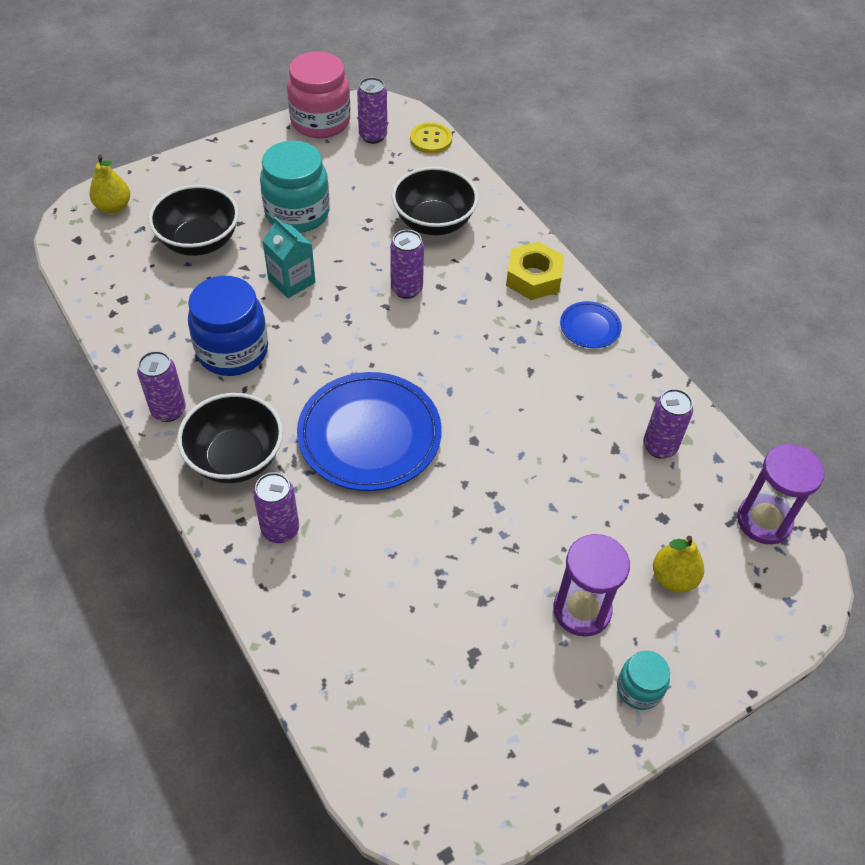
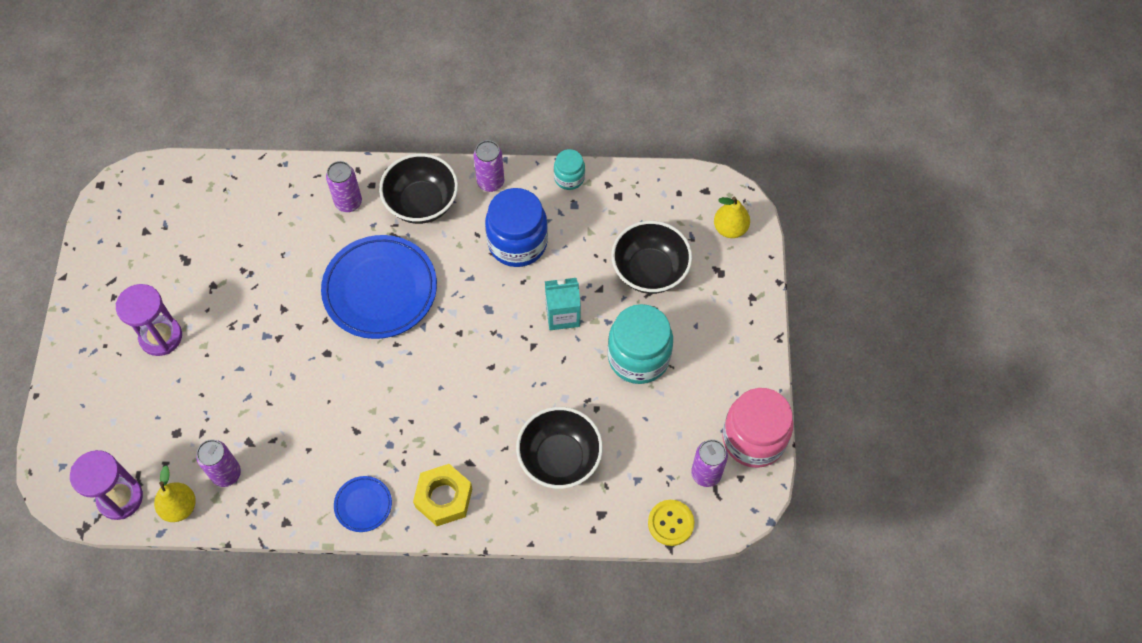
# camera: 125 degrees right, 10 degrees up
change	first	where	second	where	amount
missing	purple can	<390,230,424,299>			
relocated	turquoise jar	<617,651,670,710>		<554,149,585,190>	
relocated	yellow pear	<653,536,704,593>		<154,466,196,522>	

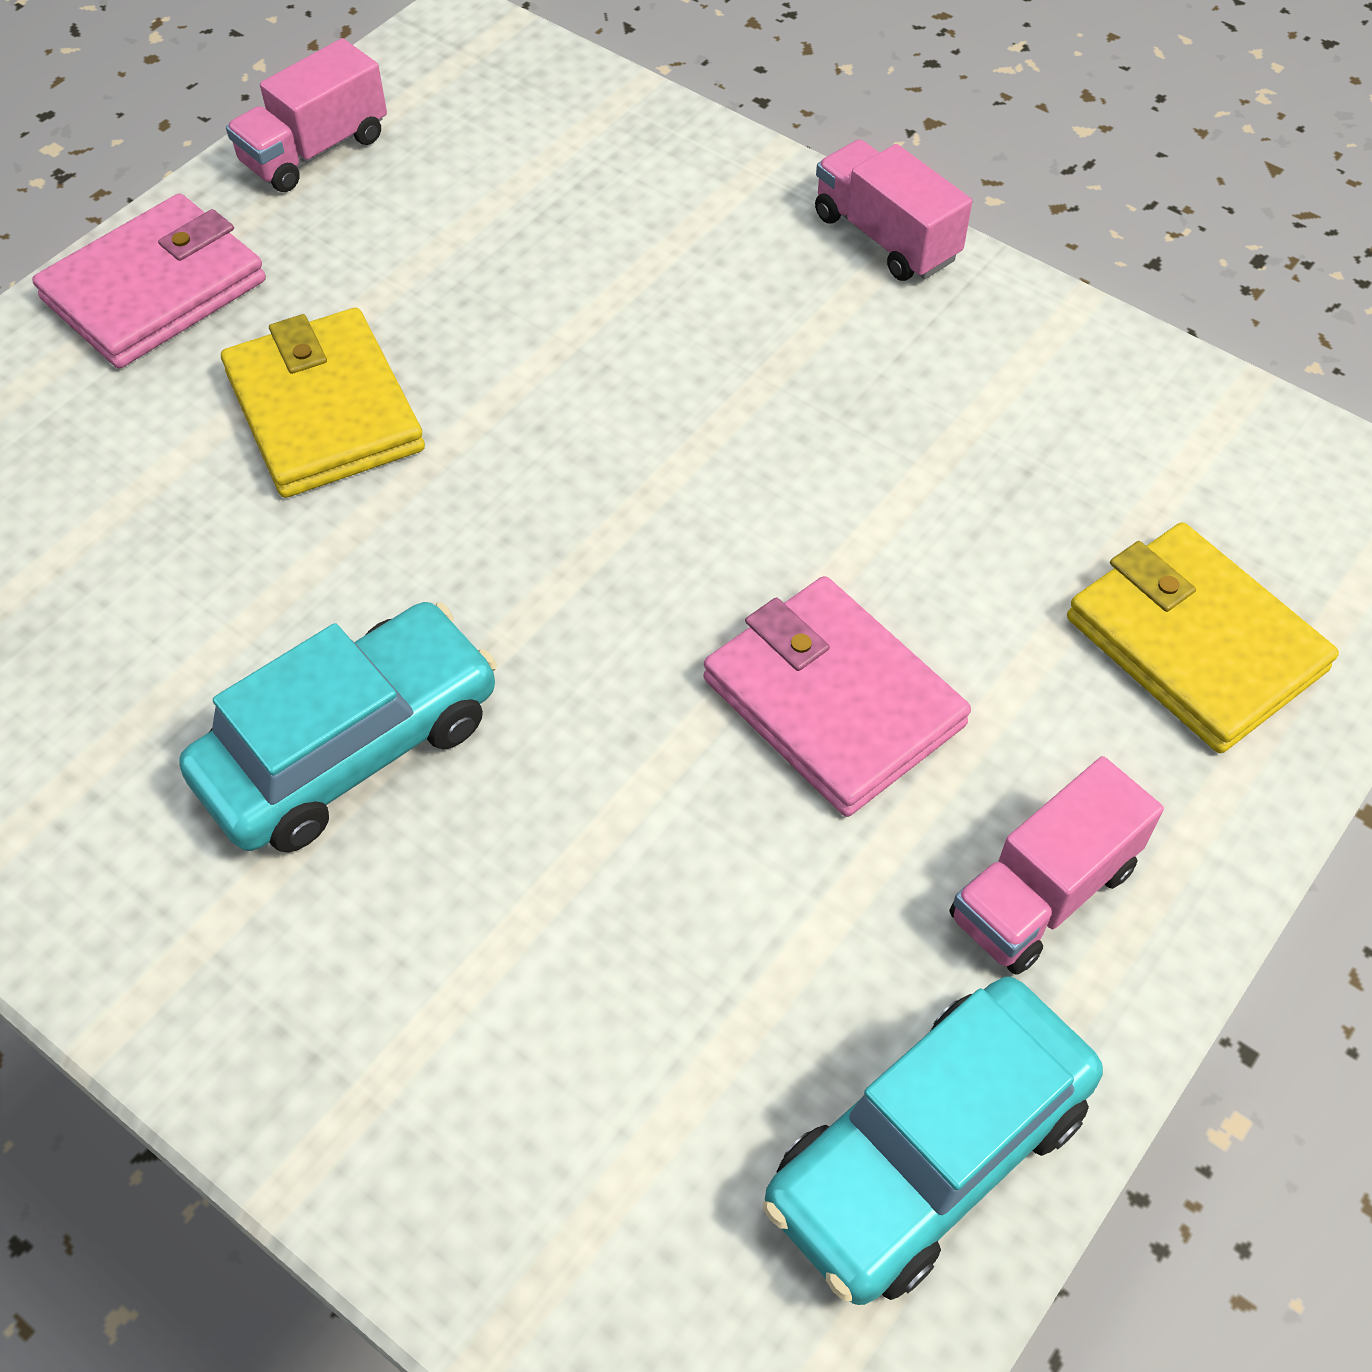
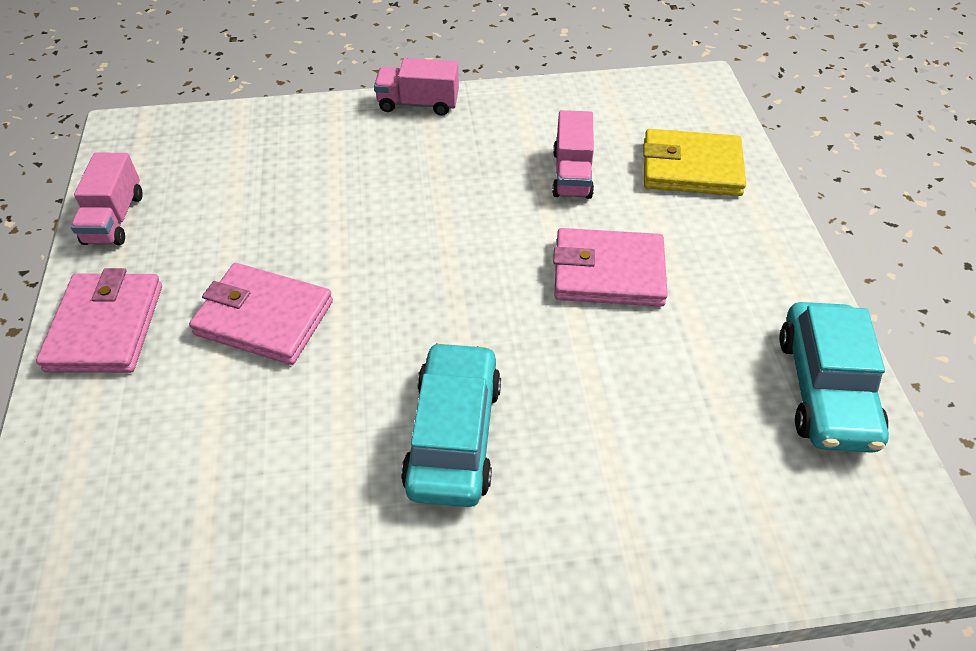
# camera: 45 degrees left, 5 degrees down
change	first	where	second	where	amount
relocated	pink truck	<950,756,1164,975>		<552,110,594,199>	
colour	yellow wallet	<221,308,425,498>	pink wallet	<189,263,333,365>	

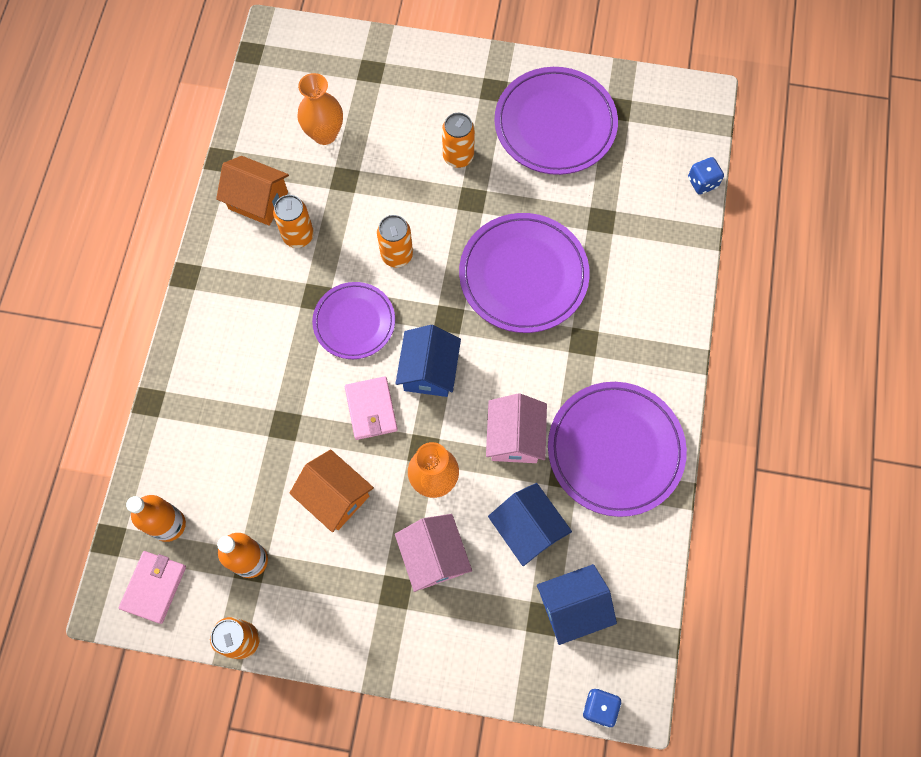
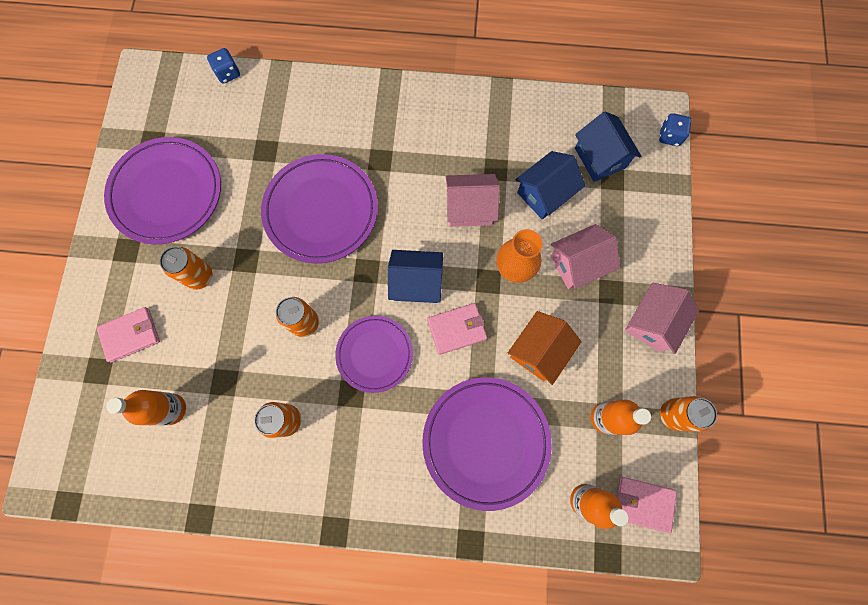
# camera: 95 degrees left, 5 degrees up
change	first	where	second	where	amount
missing	orange house	<216,156,289,226>			
appeared			pink wallet	<96,307,160,363>	
appeared			pink house	<625,283,699,354>	
relocated	purple plate	<548,382,687,517>		<422,377,552,511>	
exchanged	orange vase	<297,73,343,145>	orange bottle	<106,390,186,426>	

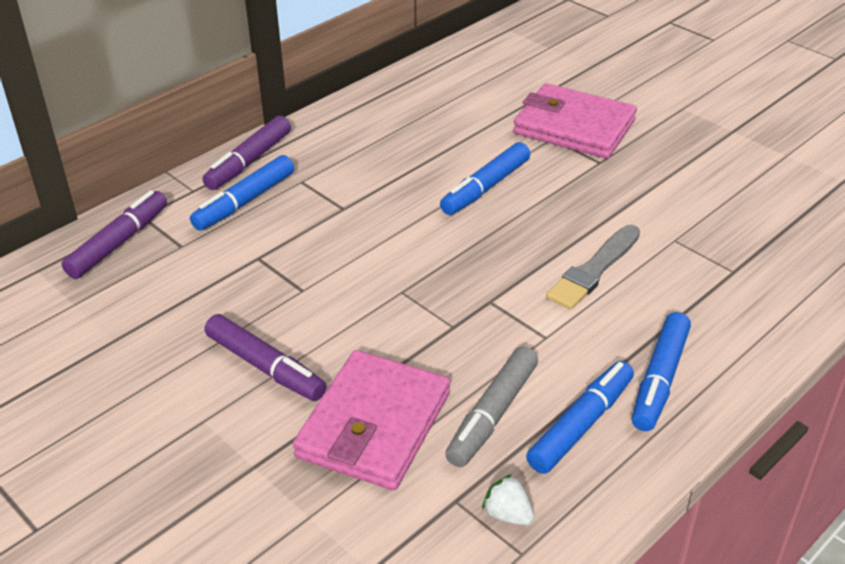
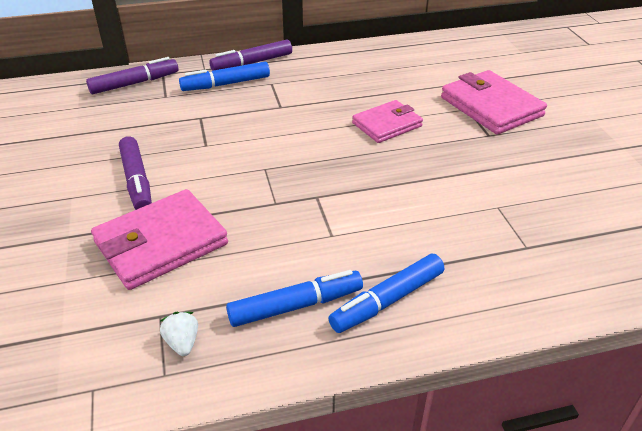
# camera: 30 degrees right, 0 degrees up
change	first	where	second	where	amount
missing	grey marker	<445,346,538,467>			
missing	grey brush	<546,225,640,310>			
exchanged	blue marker	<440,142,530,215>	pink wallet	<352,100,423,143>	

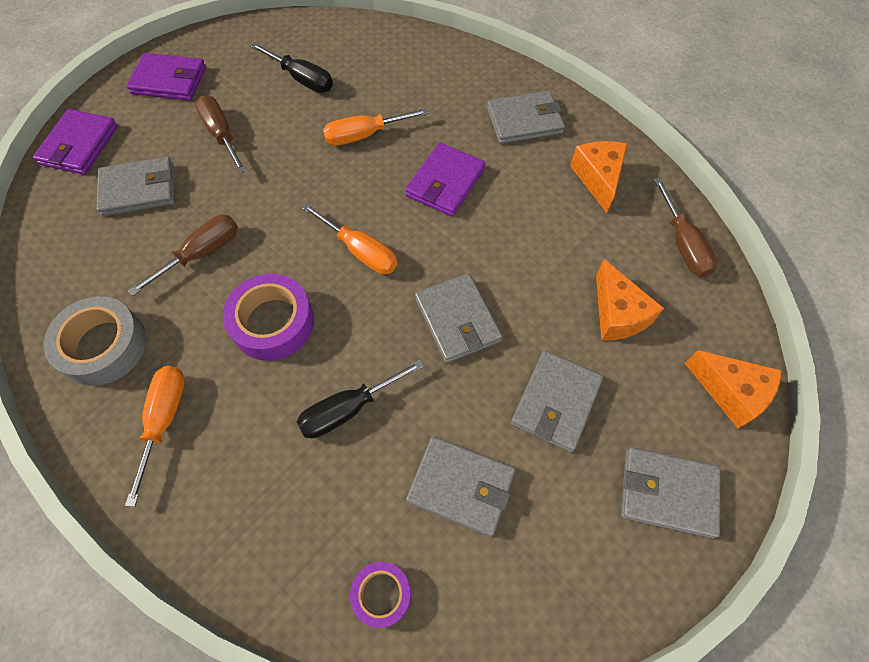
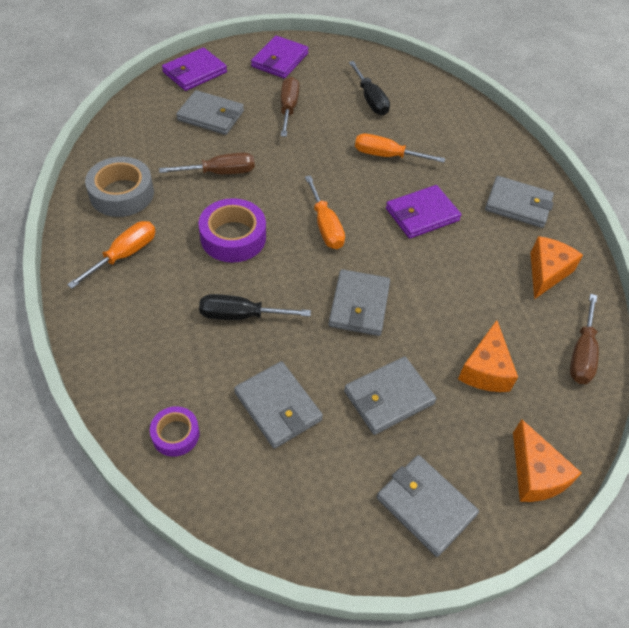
# camera: 30 degrees right, 10 degrees down
change	first	where	second	where	amount
spun	purple wallet	<126,53,206,101>		<251,36,309,78>	75 degrees clockwise

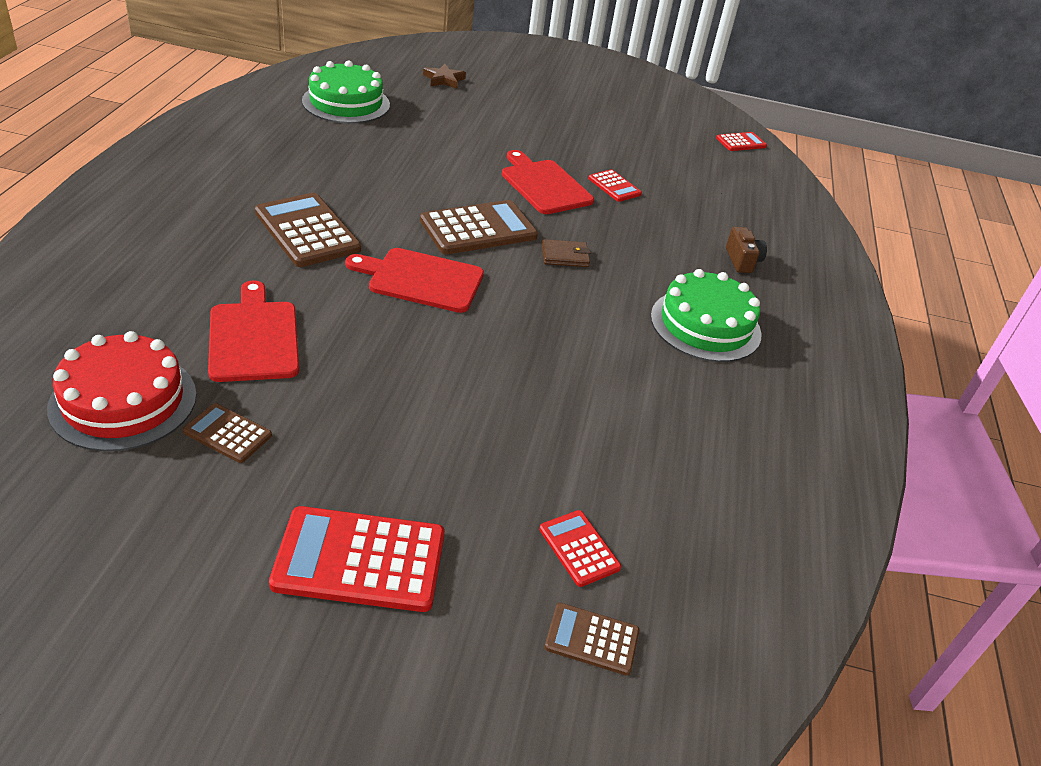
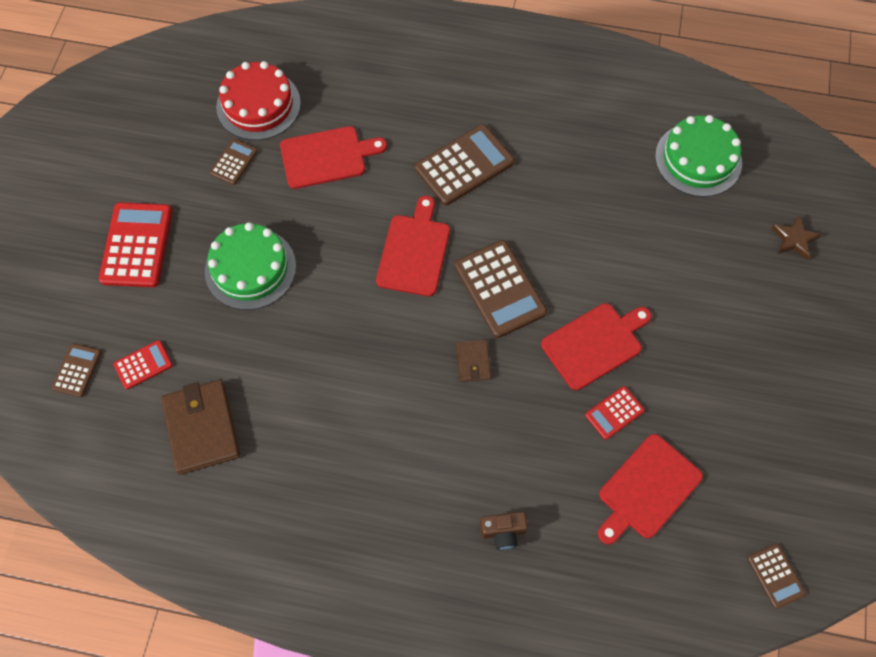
# camera: 95 degrees right, 25 degrees up
change	first	where	second	where	amount
appeared			brown wallet	<161,380,240,474>	
appeared			red cutting board	<598,434,703,545>	
relocated	green cake	<651,269,762,362>		<205,222,296,310>	
colour	red calculator	<716,132,767,151>	brown calculator	<747,543,806,609>	

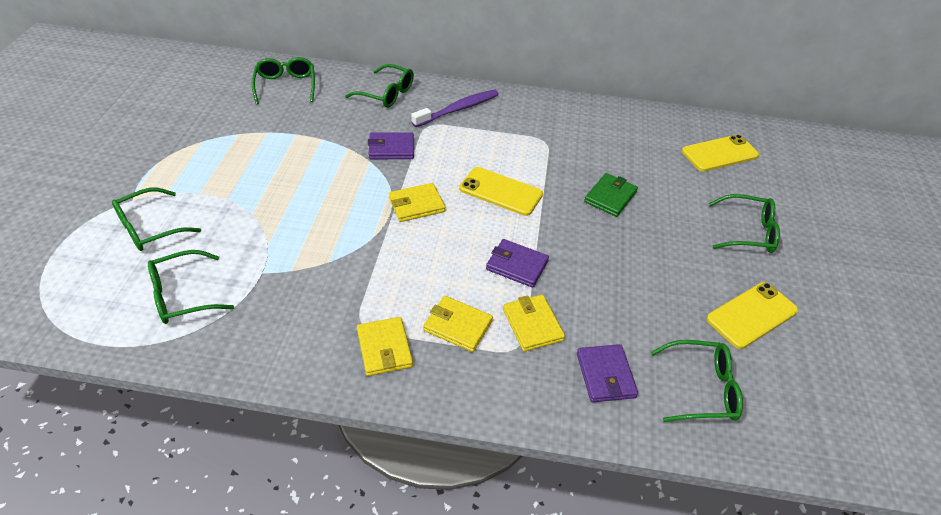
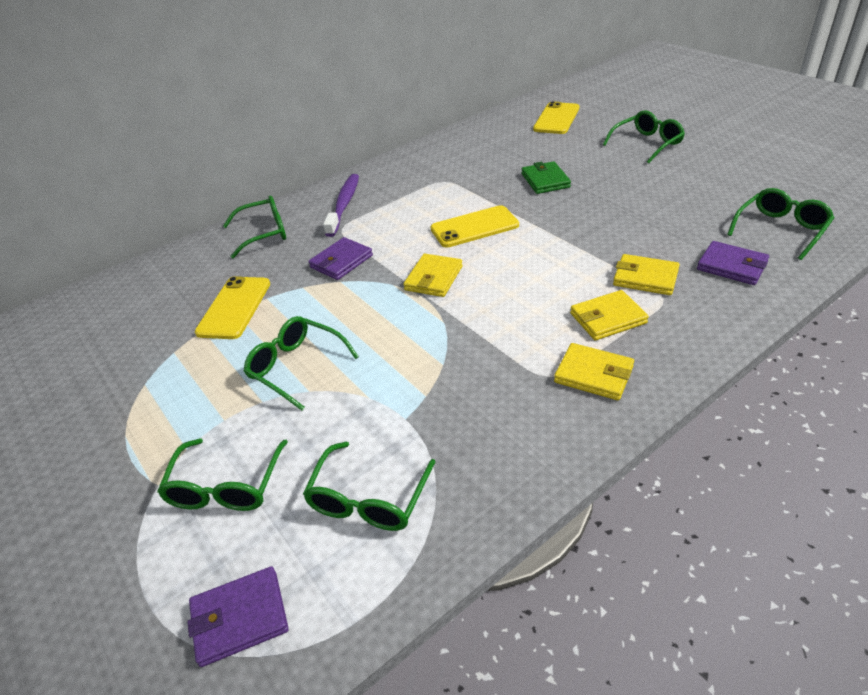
# camera: 40 degrees left, 5 degrees down
change	first	where	second	where	amount
relocated	green glasses	<252,57,315,104>		<244,316,359,411>	
relocated	purple wallet	<486,239,549,288>		<187,566,289,667>	
relocated	yellow phone	<706,282,798,349>		<195,276,270,339>	

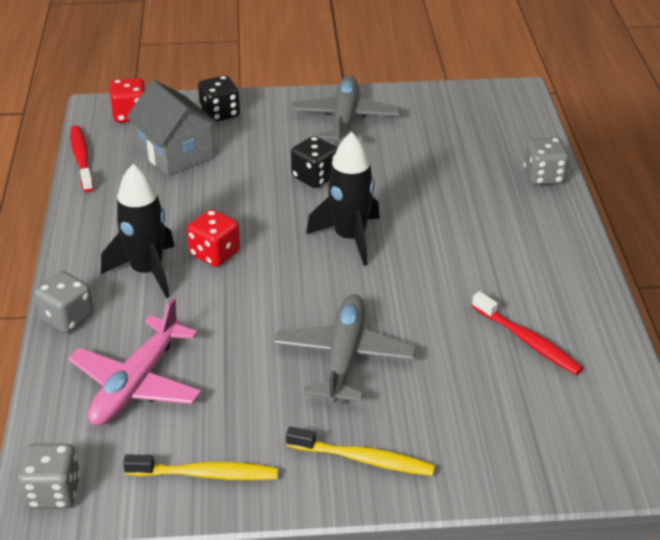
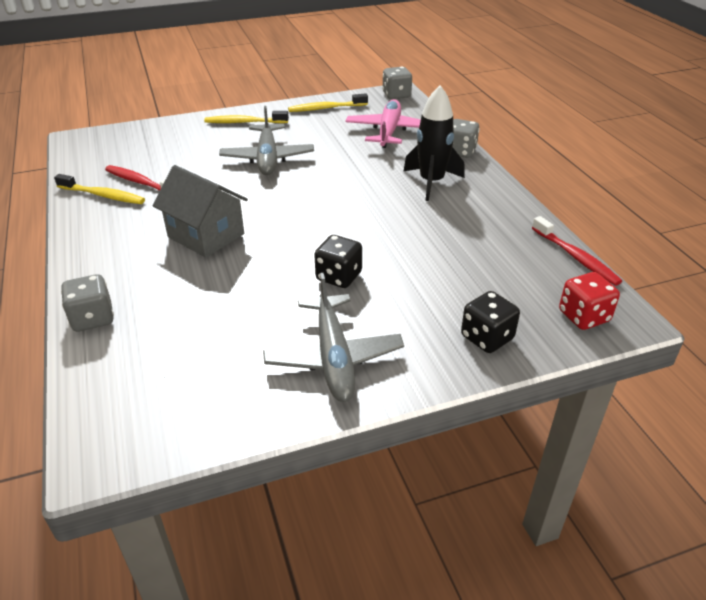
# camera: 165 degrees right, 0 degrees up
change	first	where	second	where	amount
missing	red dice	<187,209,240,267>			
missing	black rocket	<306,132,380,266>			
appeared			yellow toothbrush	<54,174,145,204>	
relocated	grey house	<127,80,219,176>		<153,165,248,258>	

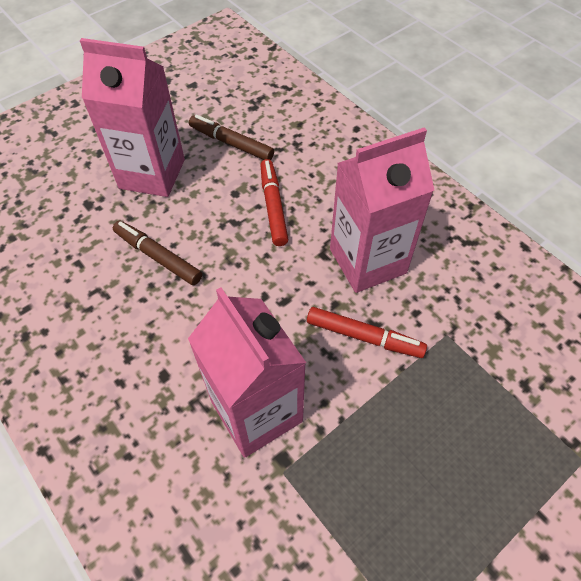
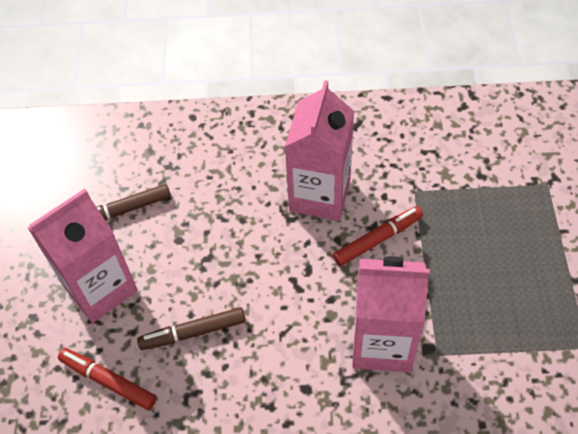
# camera: 50 degrees left, 0 degrees up
change	first	where	second	where	amount
relocated	red marker	<261,159,288,246>		<58,348,157,410>	

